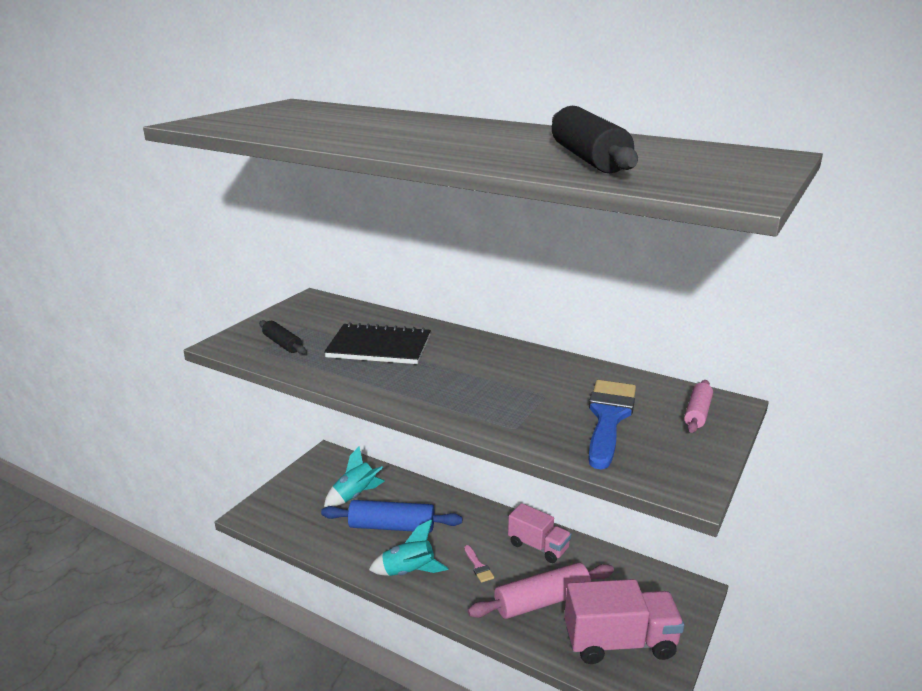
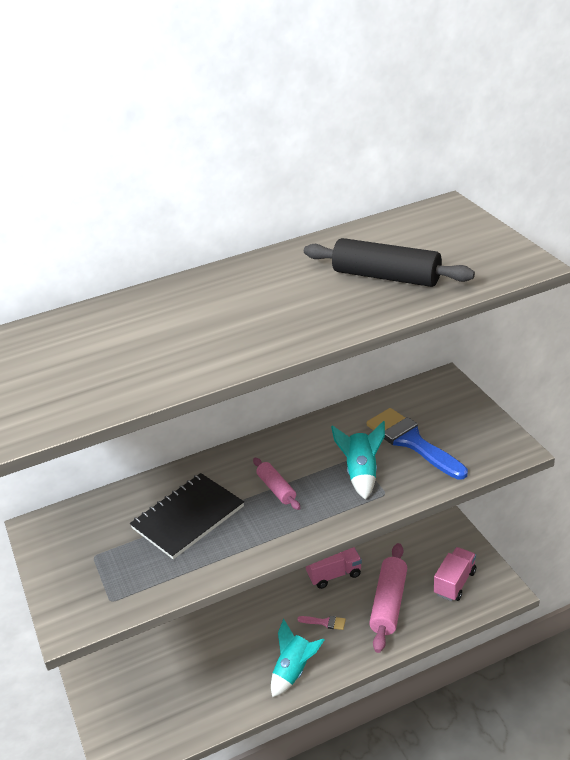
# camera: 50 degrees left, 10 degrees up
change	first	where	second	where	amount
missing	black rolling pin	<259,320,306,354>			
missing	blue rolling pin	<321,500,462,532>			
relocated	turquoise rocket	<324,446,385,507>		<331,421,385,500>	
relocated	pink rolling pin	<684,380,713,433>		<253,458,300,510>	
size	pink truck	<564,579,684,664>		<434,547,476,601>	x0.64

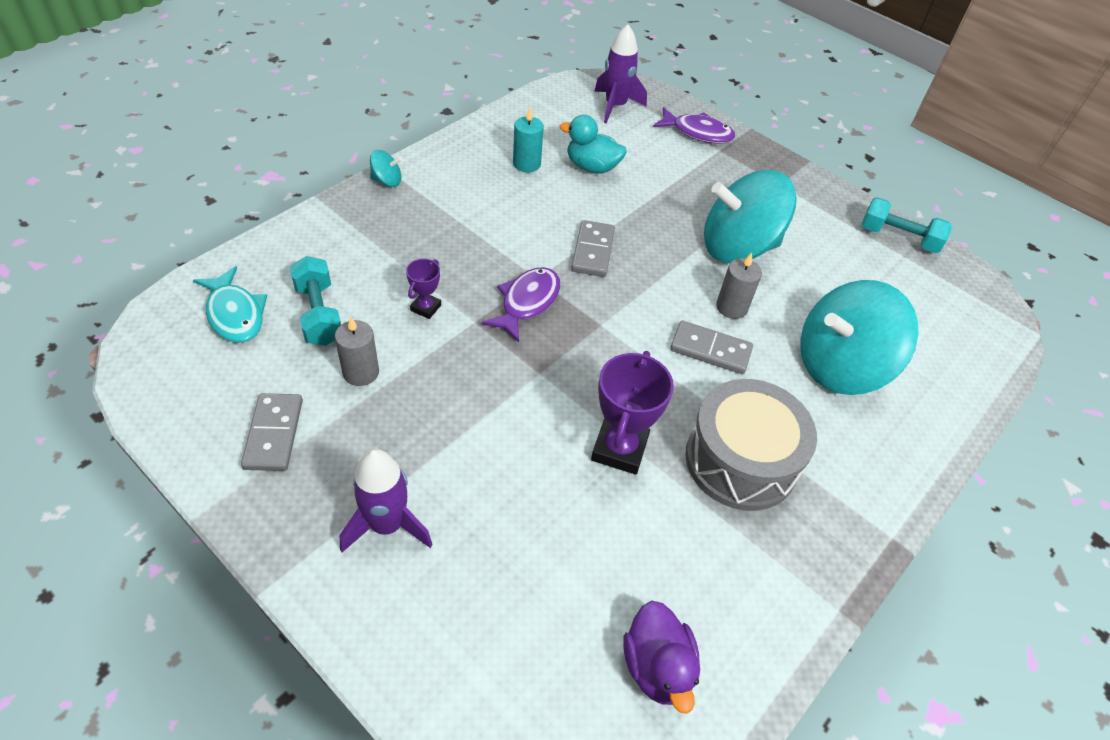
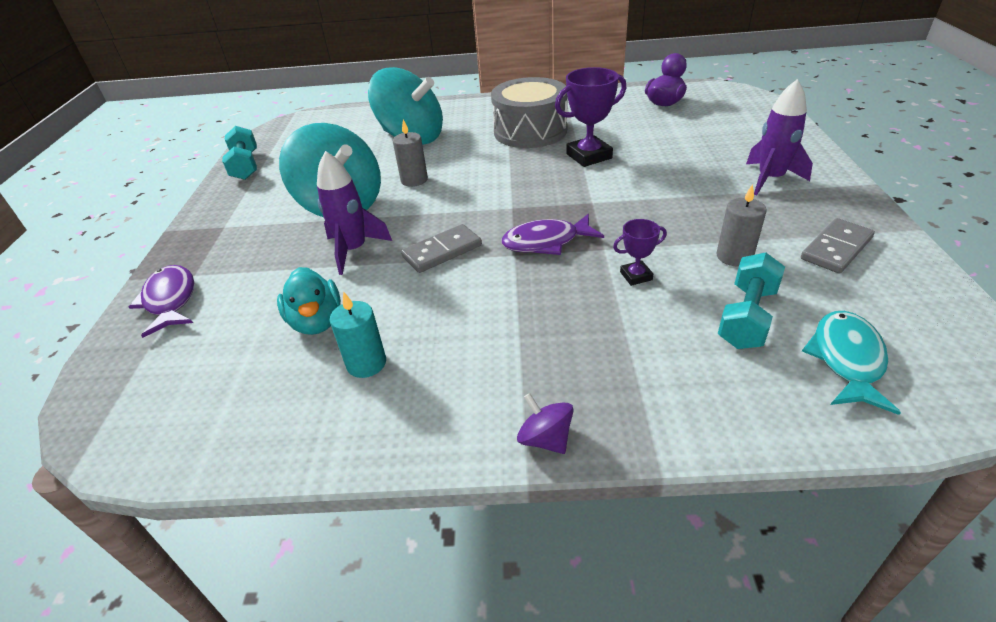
# camera: 125 degrees left, 10 degrees down
change	first	where	second	where	amount
missing	grey domino	<670,321,753,374>			
relocated	purple rocket	<594,24,647,124>		<317,151,392,275>	
colour	turquoise spinning top	<370,150,402,187>	purple spinning top	<517,393,574,454>	

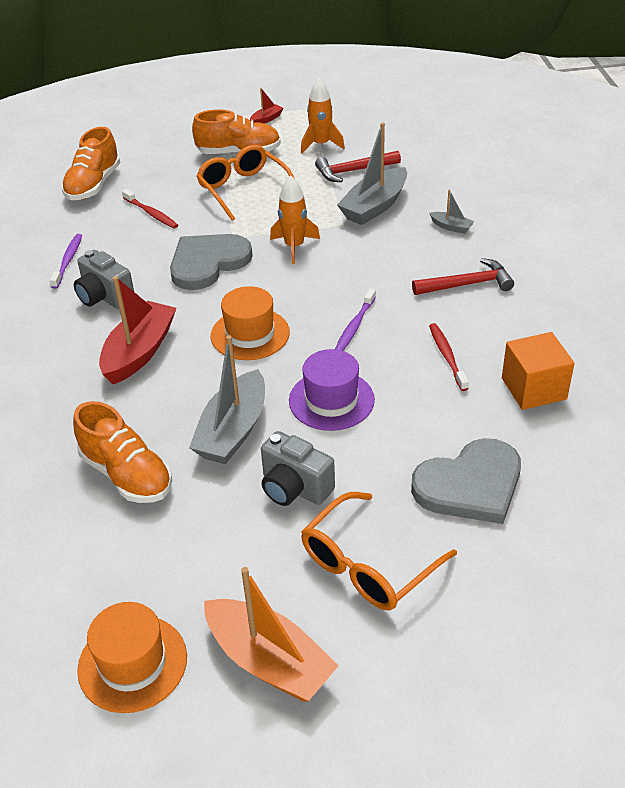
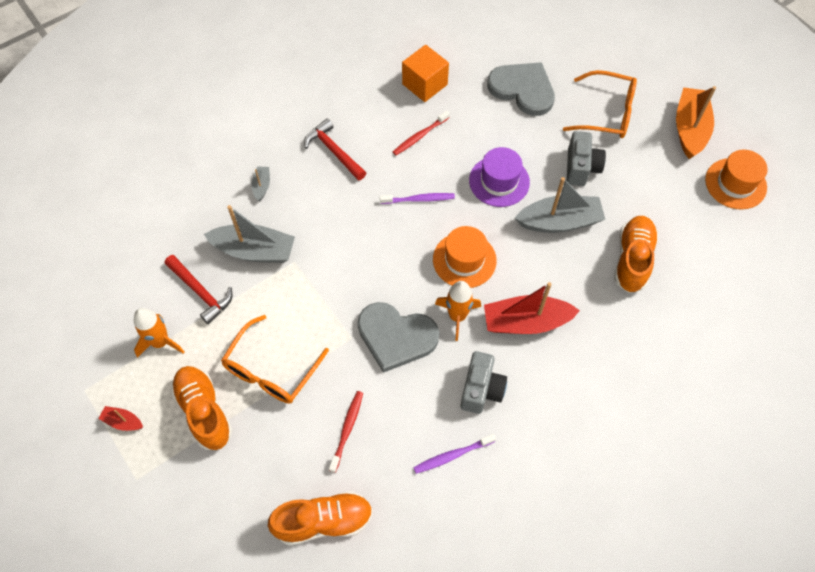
# camera: 120 degrees left, 20 degrees up
change	first	where	second	where	amount
relocated	orange rocket	<270,175,320,264>		<435,281,481,341>	

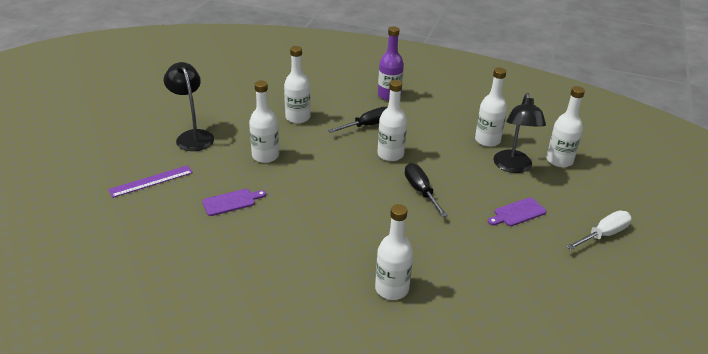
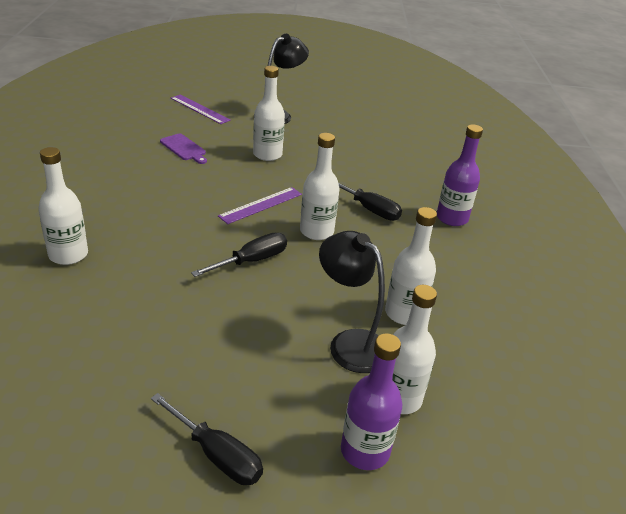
# camera: 70 degrees right, 0 degrees up
change	first	where	second	where	amount
missing	white bottle	<284,46,310,124>			
missing	purple cutting board	<488,198,546,226>			
appeared			purple ruler	<218,187,302,224>	
appeared			purple bottle	<341,333,402,470>	
colour	white screwdriver	<566,211,632,250>	black screwdriver	<151,393,263,485>	
spun	black lamp	<494,93,546,173>		<319,231,385,373>	60 degrees clockwise

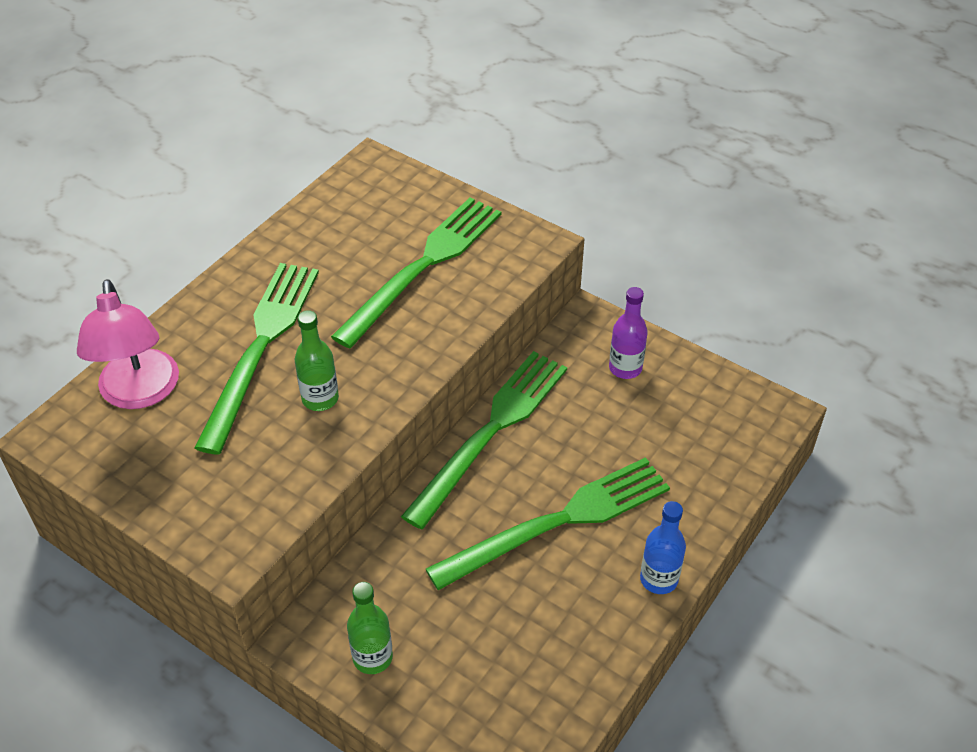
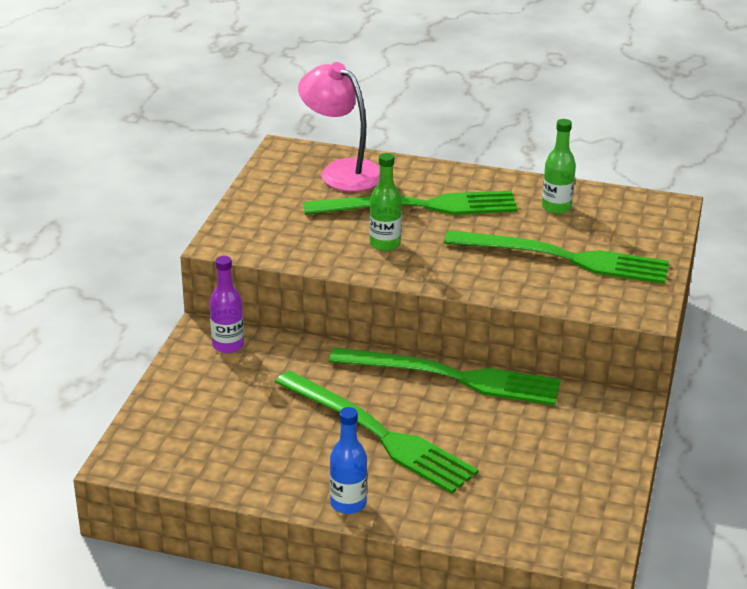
# camera: 70 degrees right, 15 degrees down
change	first	where	second	where	amount
relocated	green bottle	<347,582,393,674>		<542,119,576,214>	
relocated	purple bottle	<609,287,648,379>		<210,256,244,353>	
spun	pink lamp	<77,279,179,409>		<298,62,380,192>	75 degrees clockwise

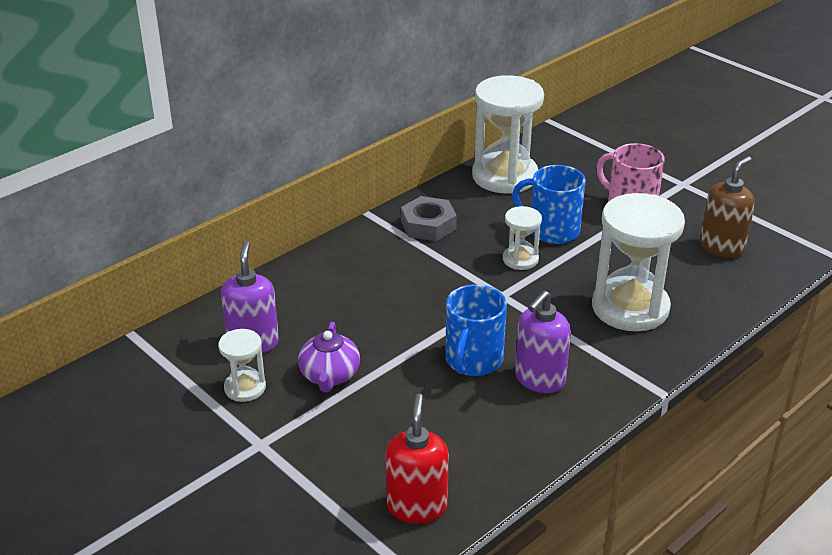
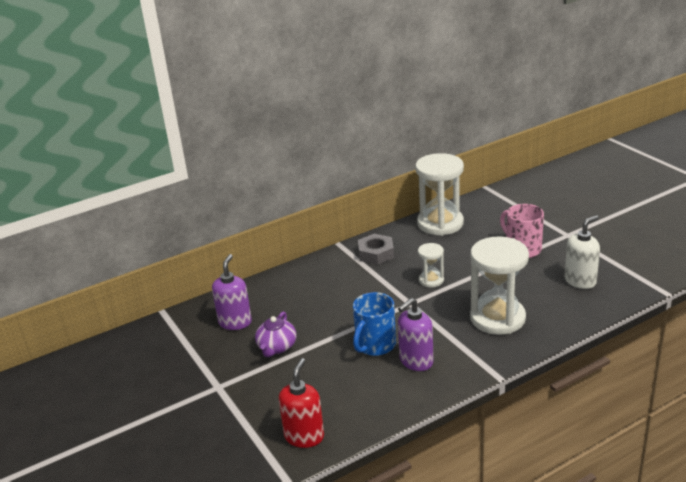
# camera: 15 degrees right, 5 degrees down
change	first	where	second	where	amount
missing	white hourglass	<218,329,266,402>			
missing	blue mug	<512,165,586,244>			
colour	brown soap dispenser	<700,156,755,258>	white soap dispenser	<564,215,600,289>	

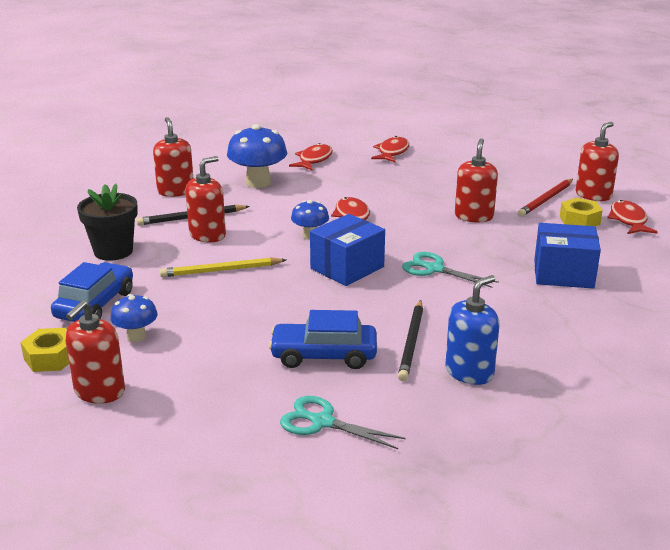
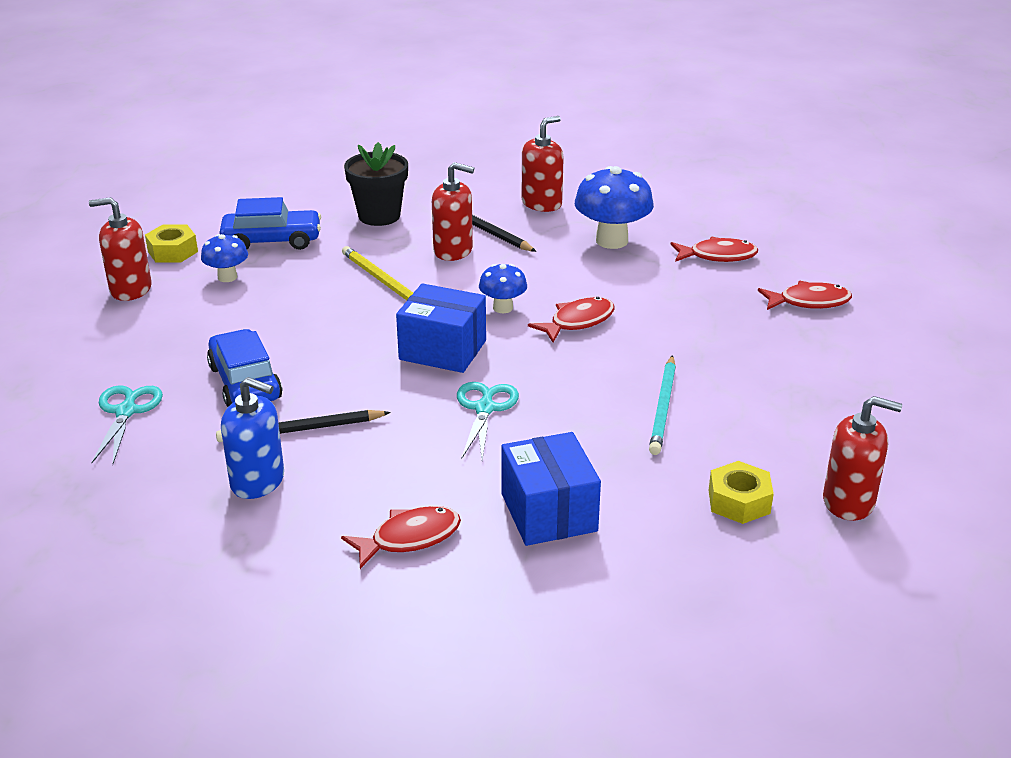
# camera: 65 degrees right, 5 degrees up
change	first	where	second	where	amount
missing	red pencil	<517,179,573,217>			
relocated	red fish	<607,200,658,234>		<341,506,461,569>	
exchanged	red soap dispenser	<455,139,498,222>	turquoise pencil	<649,355,676,455>	

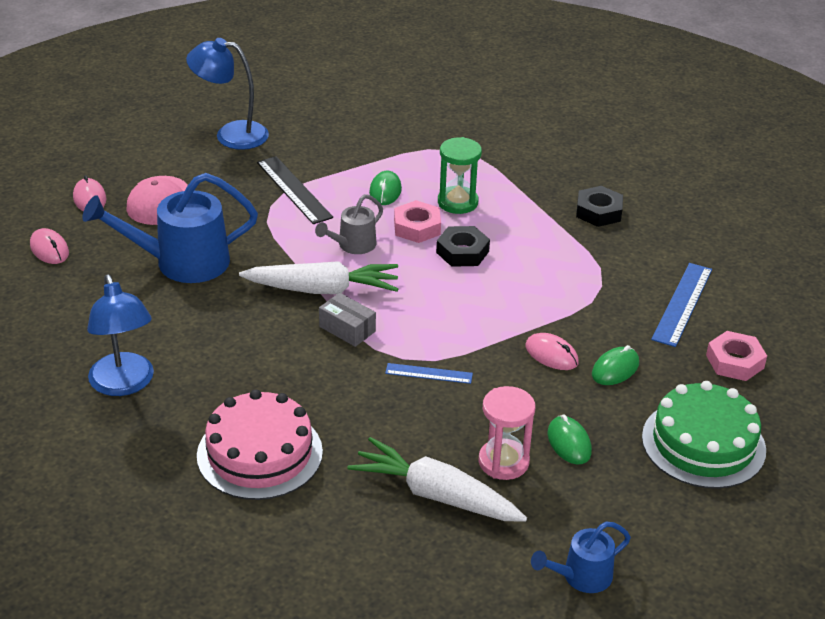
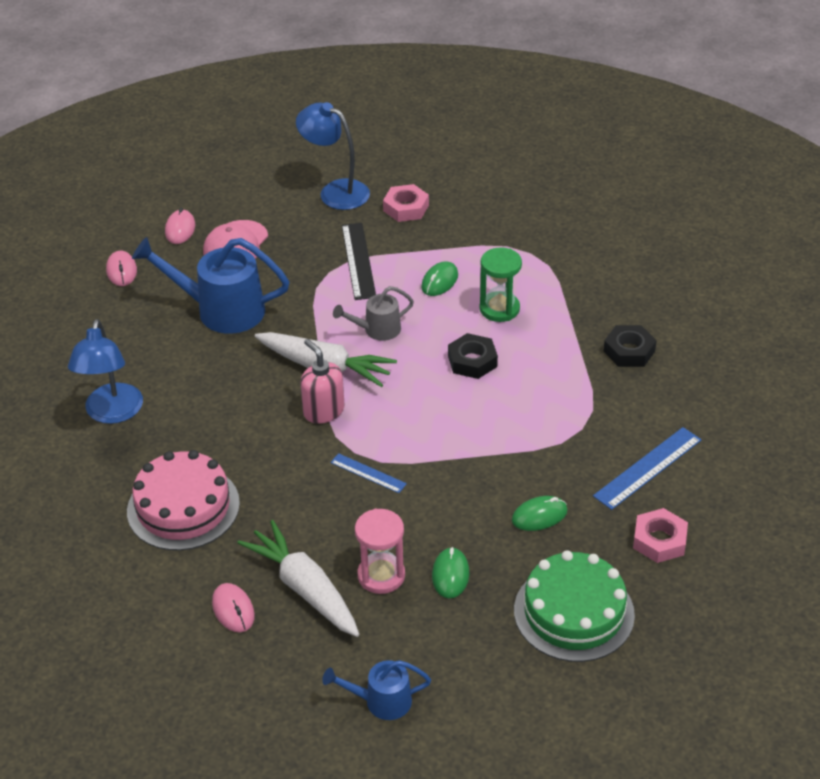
# camera: 25 degrees right, 5 degrees up
change	first	where	second	where	amount
relocated	pink nut	<394,200,441,243>		<383,184,429,222>	
relocated	pink mouse	<525,333,579,370>		<212,583,255,632>	
exchanged	grey box	<319,293,376,347>	pink soap dispenser	<300,339,345,424>	

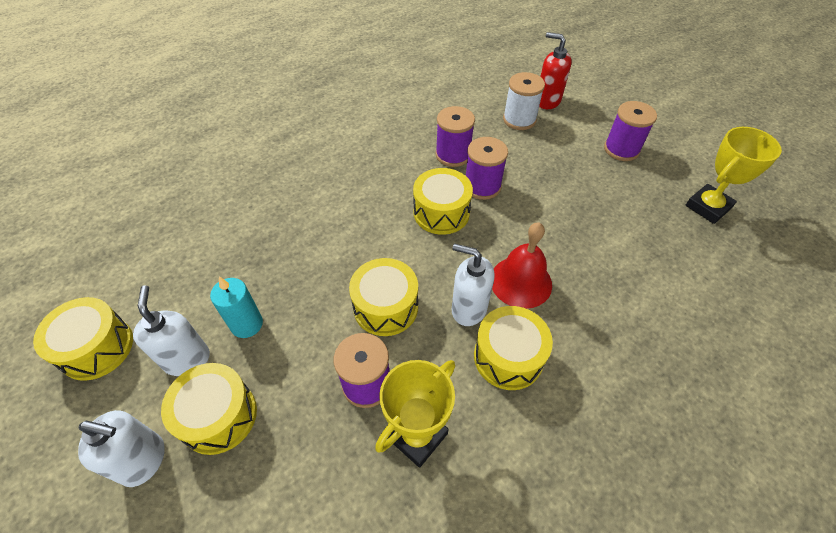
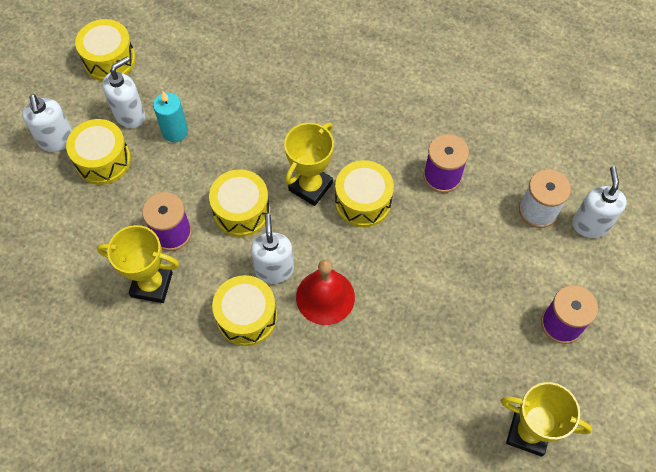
# camera: 60 degrees right, 10 degrees up
change	first	where	second	where	amount
missing	purple spool	<466,137,508,200>			
appeared			yellow trophy	<284,123,334,206>	
colour	red soap dispenser	<539,32,572,109>	white soap dispenser	<572,166,627,238>	

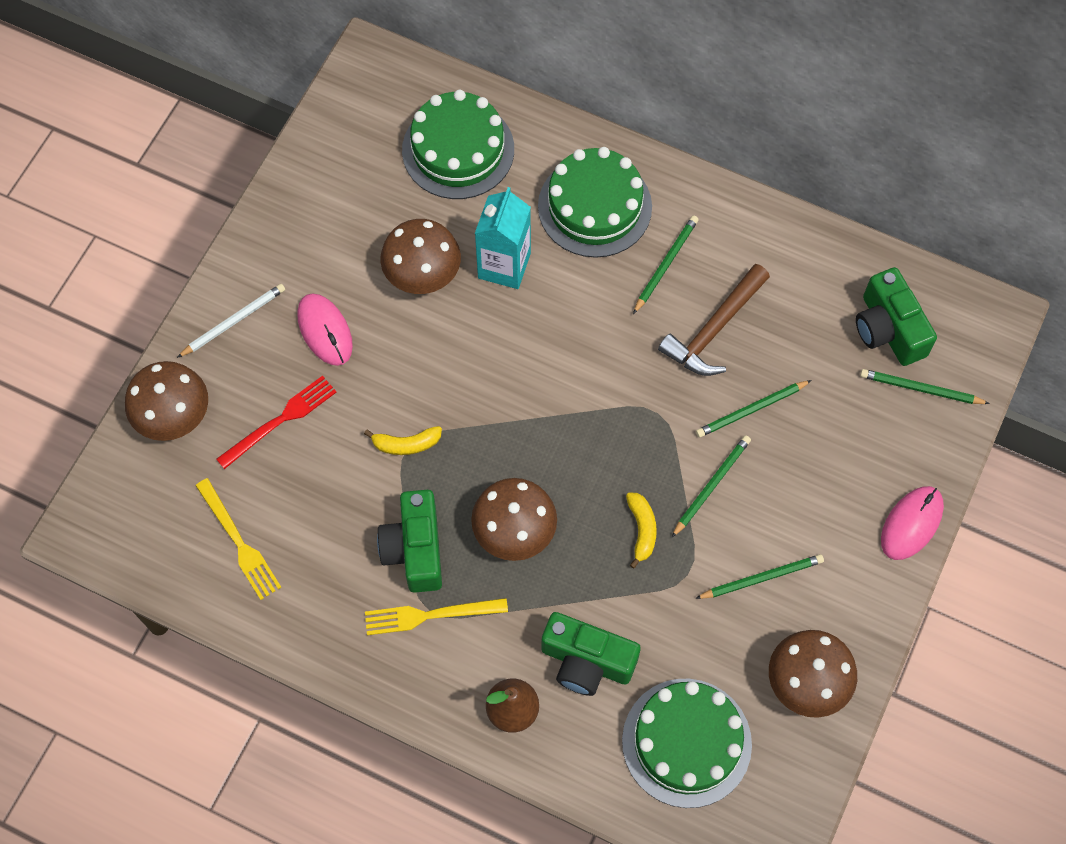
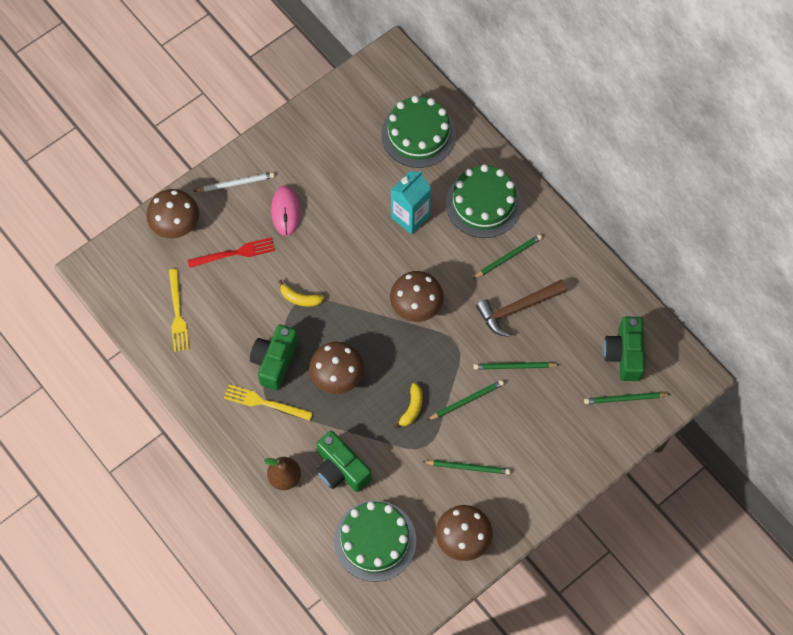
# camera: 25 degrees right, 0 degrees up
change	first	where	second	where	amount
missing	pink mouse	<881,486,944,560>			
relocated	brown mushroom	<380,219,461,294>		<390,271,444,322>	
spun	green pencil	<860,369,990,404>		<584,392,670,404>	45 degrees counterclockwise

